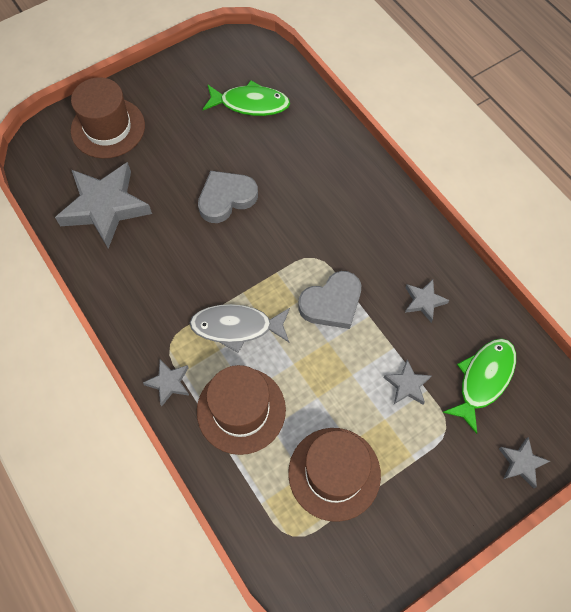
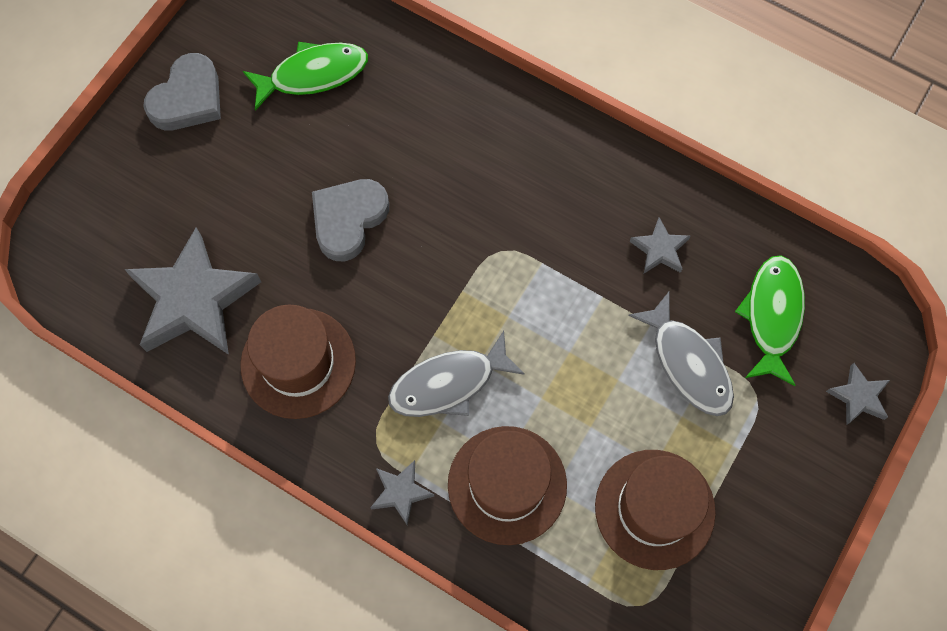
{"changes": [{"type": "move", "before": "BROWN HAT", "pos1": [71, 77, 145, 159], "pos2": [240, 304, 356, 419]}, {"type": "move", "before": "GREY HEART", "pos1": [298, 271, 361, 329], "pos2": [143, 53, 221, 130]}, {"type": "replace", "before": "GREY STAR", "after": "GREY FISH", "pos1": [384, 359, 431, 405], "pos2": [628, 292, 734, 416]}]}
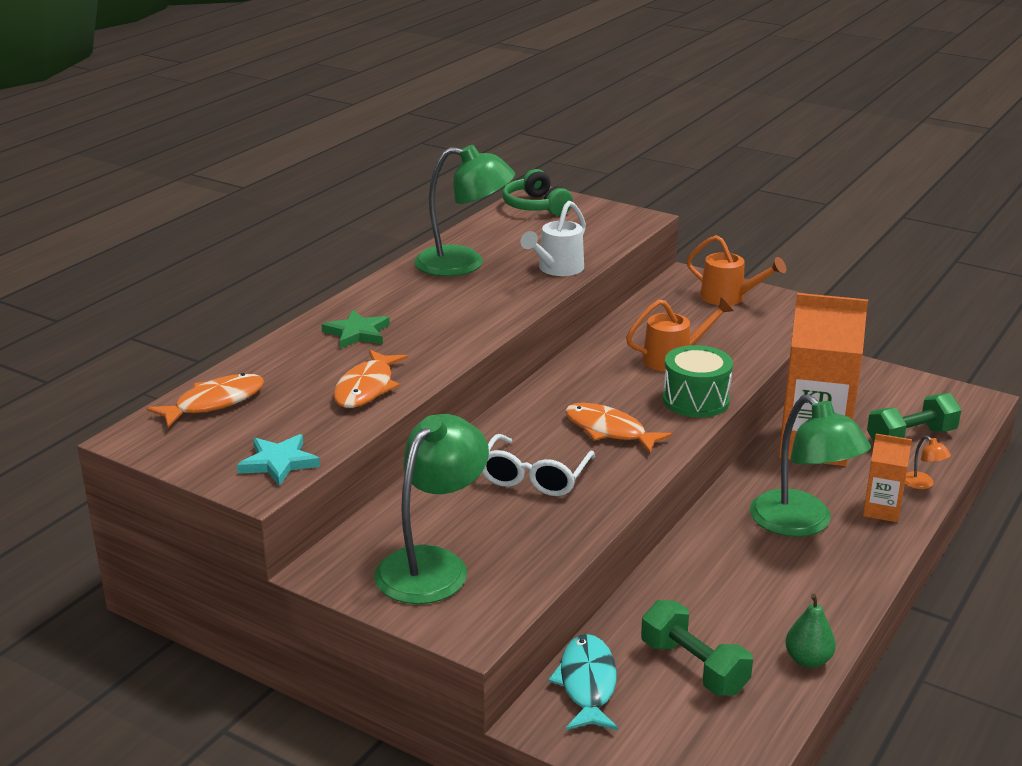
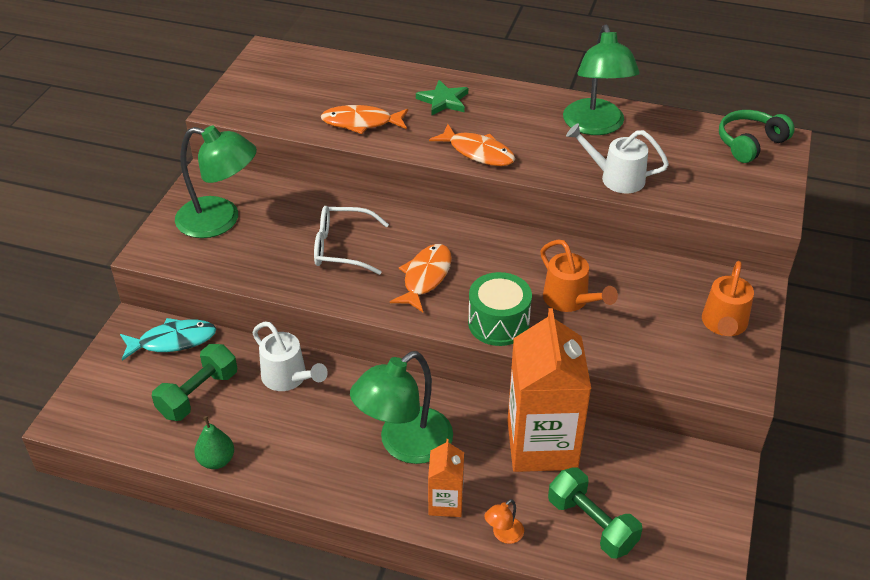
{"changes": [{"type": "move", "before": "ORANGE FISH", "pos1": [146, 373, 264, 428], "pos2": [429, 124, 515, 166]}, {"type": "delete", "before": "TURQUOISE STAR", "pos1": [237, 434, 320, 486]}, {"type": "insert", "after": "WHITE WATERING CAN", "pos2": [252, 322, 328, 391]}]}
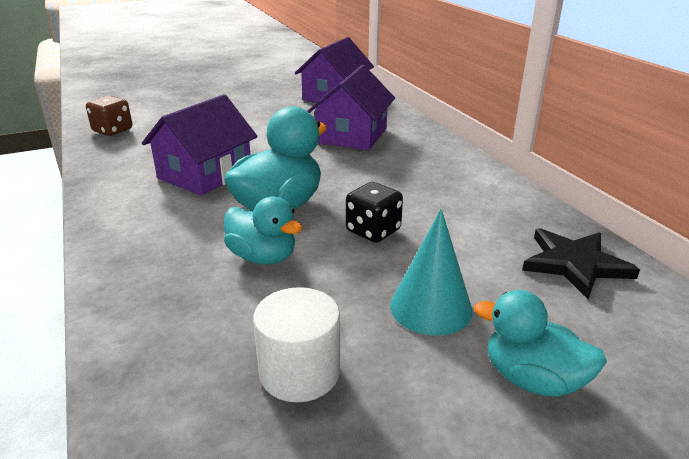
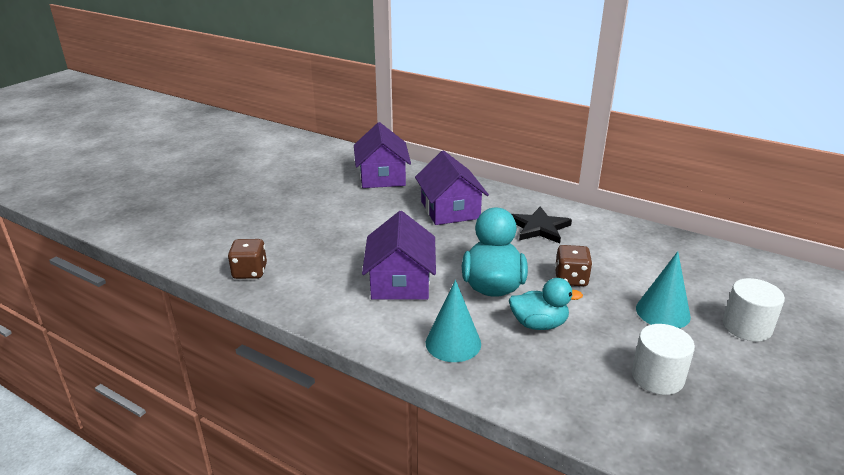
{"changes": [{"type": "recolor", "before": "BLACK DICE", "after": "BROWN DICE", "pos1": [346, 182, 403, 243], "pos2": [555, 245, 592, 286]}, {"type": "replace", "before": "TURQUOISE DUCK", "after": "WHITE CYLINDER", "pos1": [474, 290, 607, 397], "pos2": [723, 278, 785, 341]}, {"type": "move", "before": "BLACK STAR", "pos1": [522, 228, 640, 299], "pos2": [511, 206, 572, 244]}, {"type": "insert", "after": "TURQUOISE CONE", "pos2": [426, 280, 481, 362]}]}
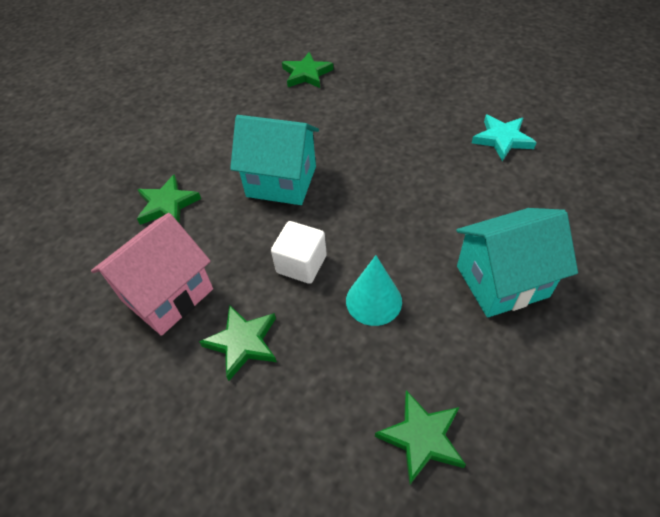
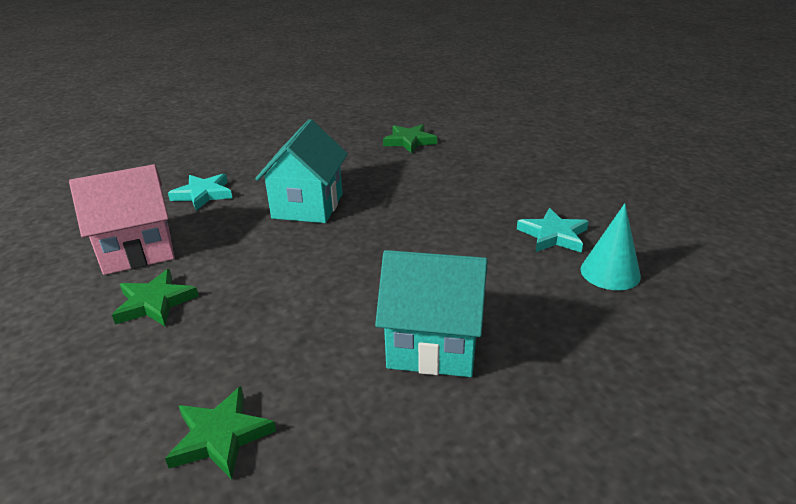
{"changes": [{"type": "recolor", "before": "GREEN STAR", "after": "TURQUOISE STAR", "pos1": [137, 174, 201, 225], "pos2": [168, 173, 232, 211]}, {"type": "rotate", "before": "TURQUOISE HOUSE", "pos1": [230, 115, 319, 205], "pos2": [255, 119, 348, 223], "turn": 60}, {"type": "delete", "before": "WHITE CUBE", "pos1": [271, 221, 327, 284]}, {"type": "move", "before": "TURQUOISE CONE", "pos1": [346, 255, 402, 326], "pos2": [581, 203, 641, 290]}]}
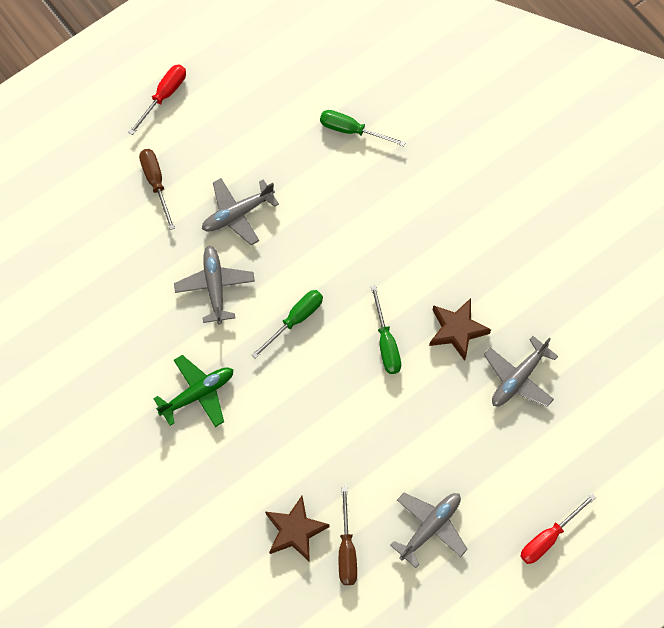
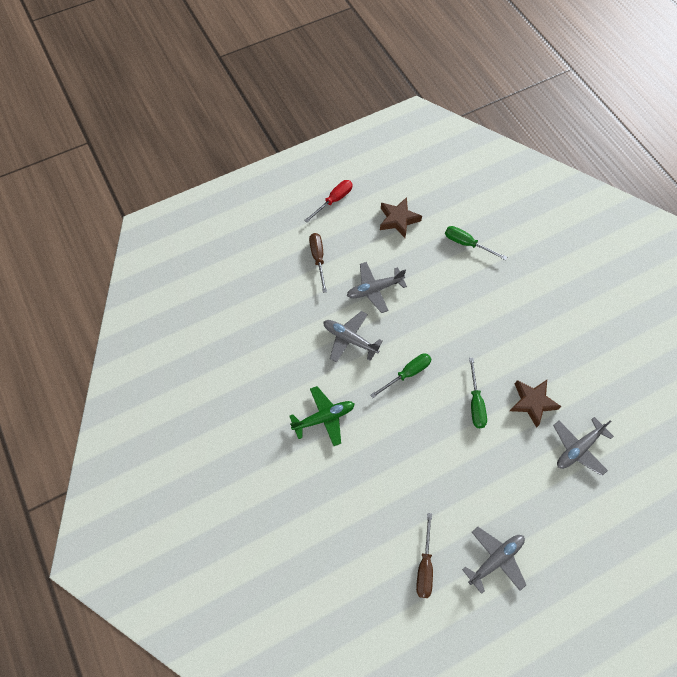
{"changes": [{"type": "rotate", "before": "GREY PLANE", "pos1": [174, 246, 255, 324], "pos2": [323, 311, 383, 363], "turn": -60}, {"type": "move", "before": "BROWN STAR", "pos1": [265, 496, 330, 562], "pos2": [380, 197, 422, 238]}, {"type": "delete", "before": "RED SCREWDRIVER", "pos1": [520, 493, 596, 564]}]}
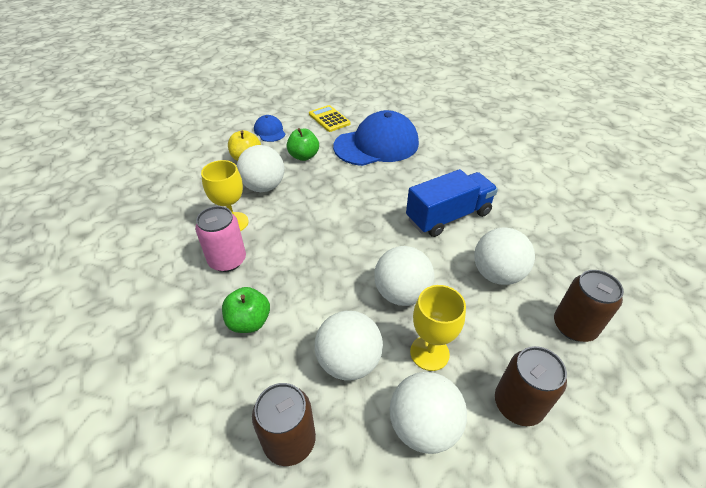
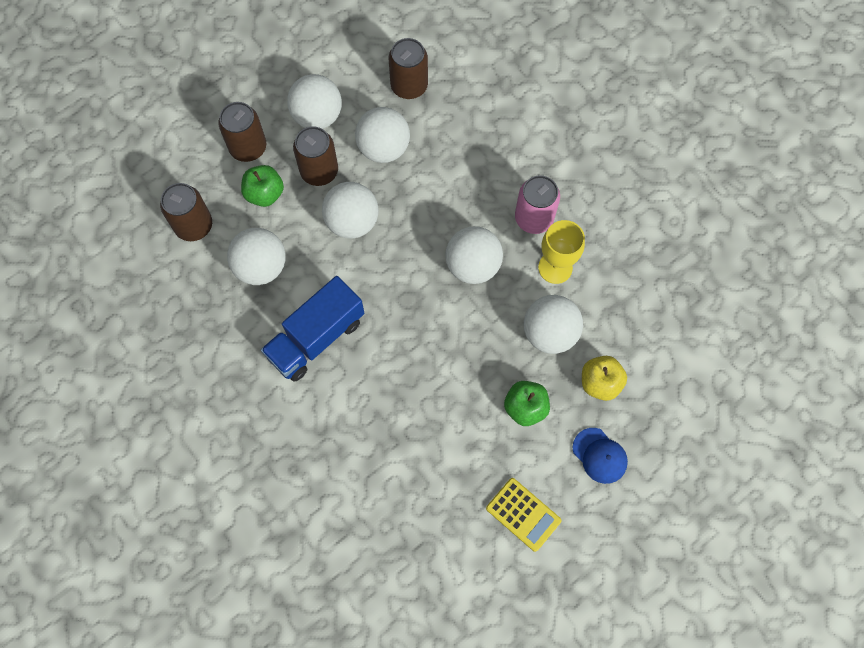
{"changes": [{"type": "move", "before": "GREEN APPLE", "pos1": [222, 287, 270, 333], "pos2": [241, 165, 284, 207]}, {"type": "delete", "before": "BLUE CAP", "pos1": [333, 110, 419, 166]}, {"type": "replace", "before": "YELLOW GOBLET", "after": "BROWN CAN", "pos1": [410, 285, 466, 371], "pos2": [293, 126, 338, 186]}, {"type": "insert", "after": "WHITE BALL", "pos2": [445, 226, 503, 284]}]}
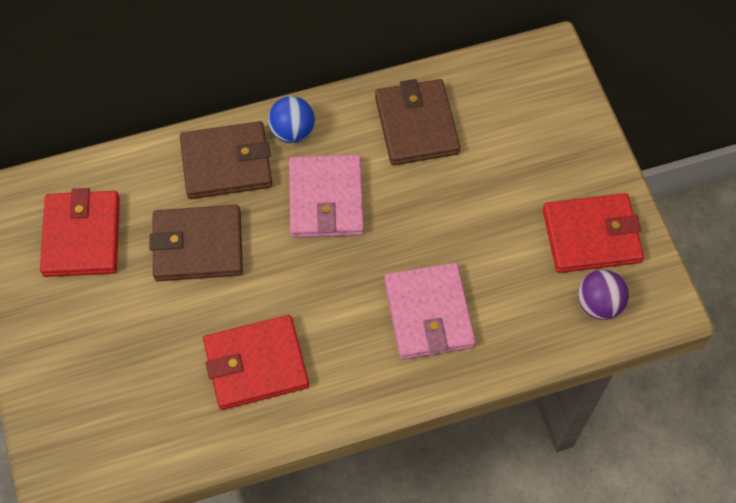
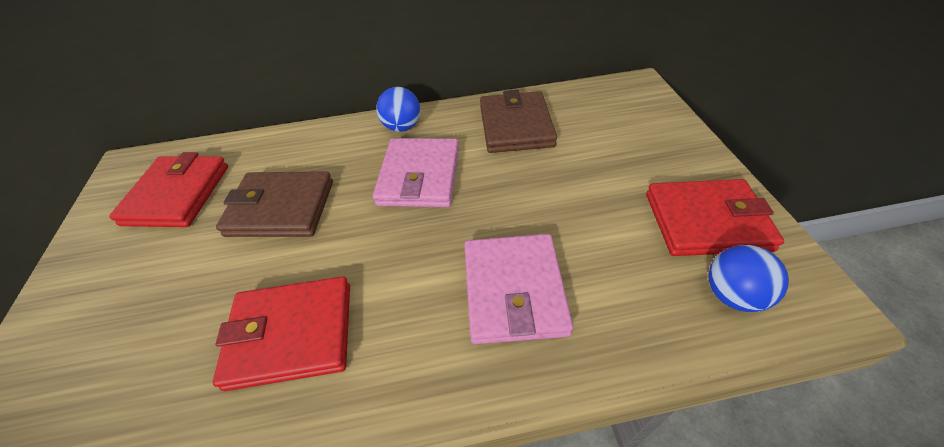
{"changes": [{"type": "delete", "before": "BROWN WALLET", "pos1": [180, 121, 272, 199]}, {"type": "recolor", "before": "PURPLE BALL", "after": "BLUE BALL", "pos1": [578, 270, 629, 320], "pos2": [708, 245, 789, 312]}]}
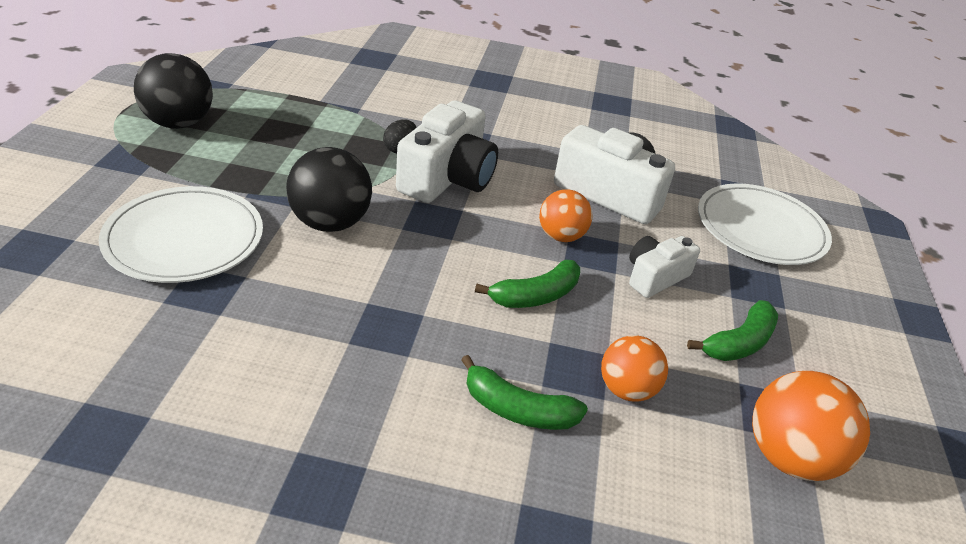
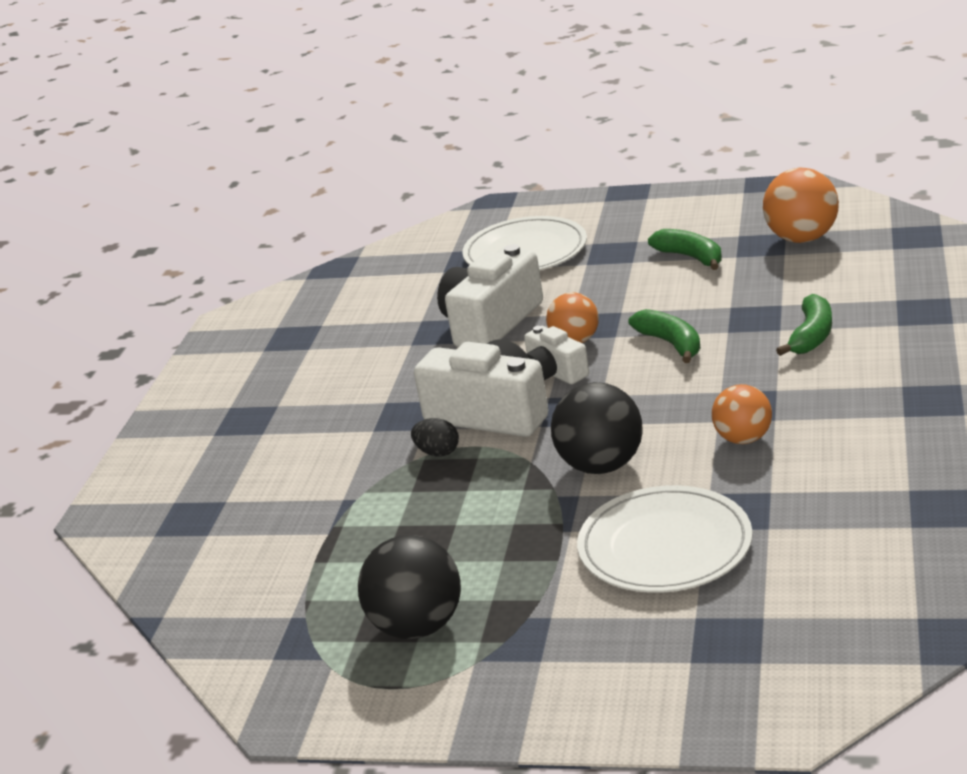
{"changes": [{"type": "move", "before": "ORANGE BALL", "pos1": [601, 335, 668, 402], "pos2": [712, 384, 772, 444]}, {"type": "move", "before": "WHITE CAMERA", "pos1": [629, 236, 700, 298], "pos2": [524, 326, 589, 384]}]}
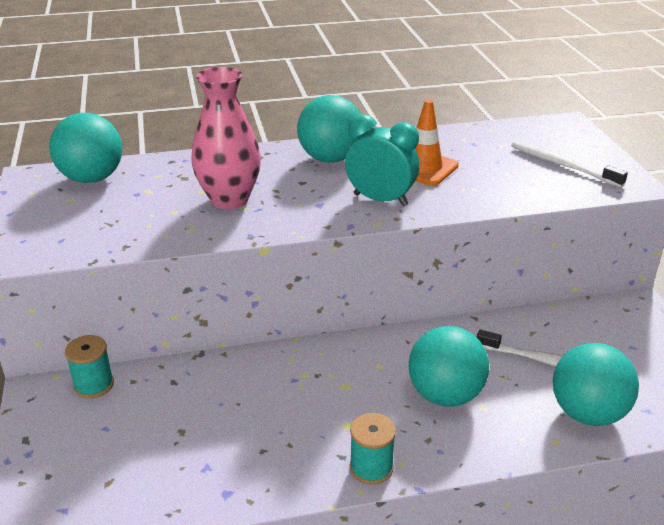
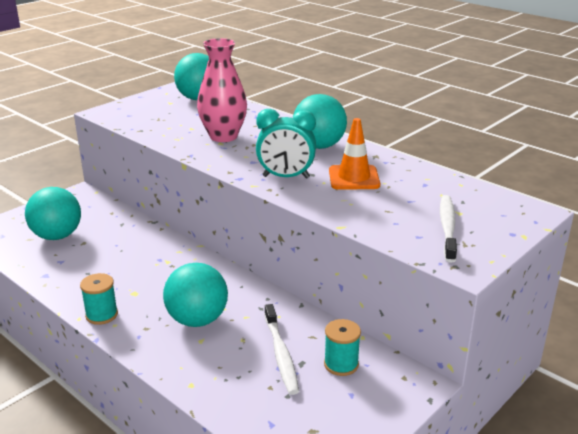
{"changes": [{"type": "move", "before": "TURQUOISE SPOOL", "pos1": [65, 335, 114, 399], "pos2": [324, 319, 361, 376]}, {"type": "rotate", "before": "TURQUOISE CLOCK", "pos1": [345, 114, 419, 206], "pos2": [256, 109, 316, 179], "turn": 105}, {"type": "move", "before": "TURQUOISE BALL", "pos1": [553, 343, 639, 426], "pos2": [25, 187, 81, 240]}]}
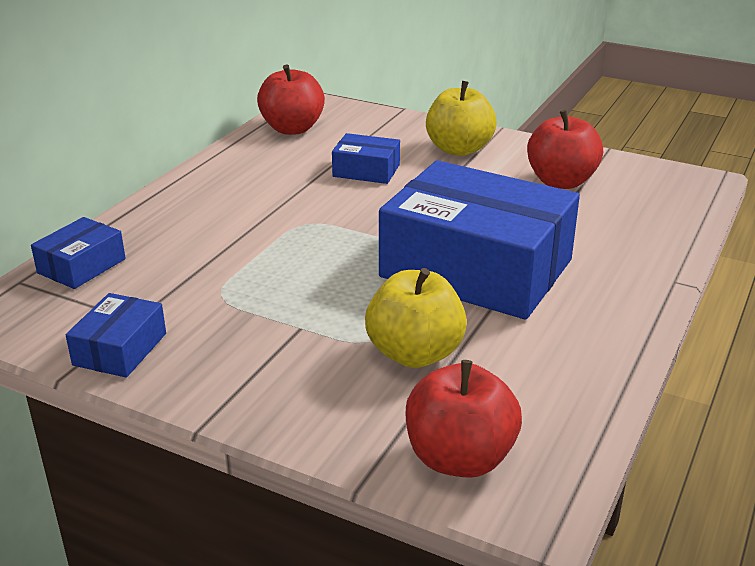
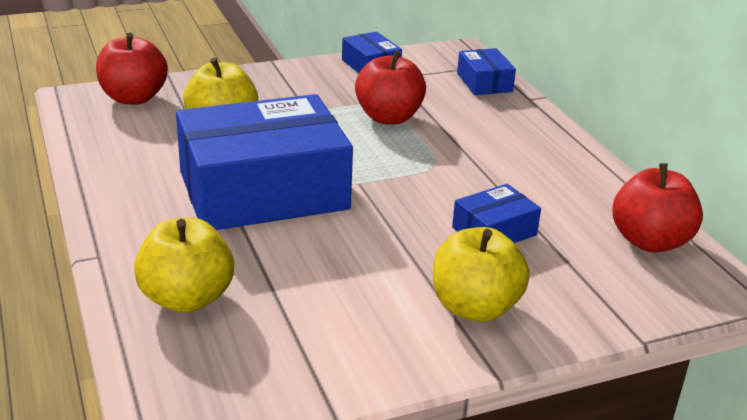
{"changes": [{"type": "move", "before": "RED APPLE", "pos1": [527, 110, 603, 189], "pos2": [355, 50, 426, 125]}, {"type": "insert", "after": "YELLOW APPLE", "pos2": [134, 217, 234, 313]}]}
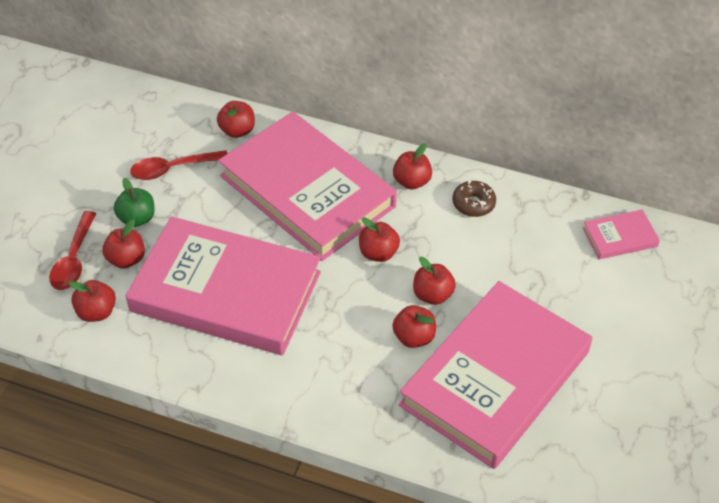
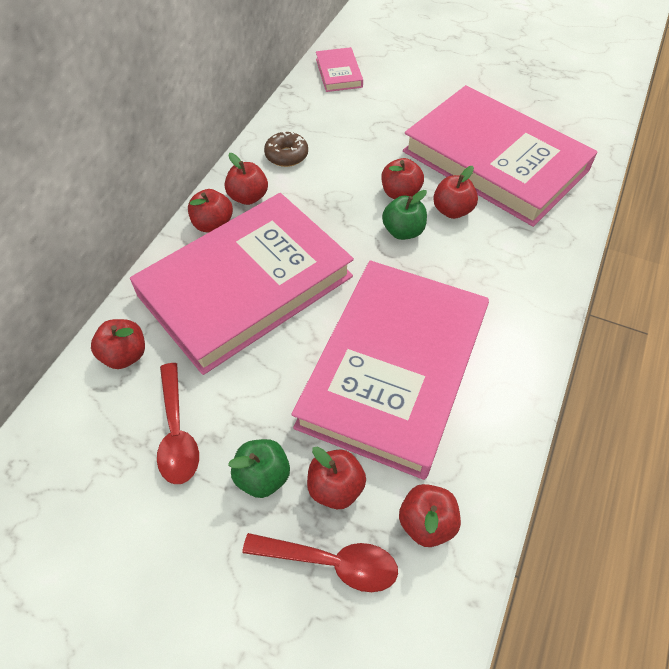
{"changes": [{"type": "move", "before": "RED APPLE", "pos1": [359, 217, 400, 262], "pos2": [188, 189, 233, 233]}, {"type": "insert", "after": "GREEN APPLE", "pos2": [382, 190, 427, 240]}]}
